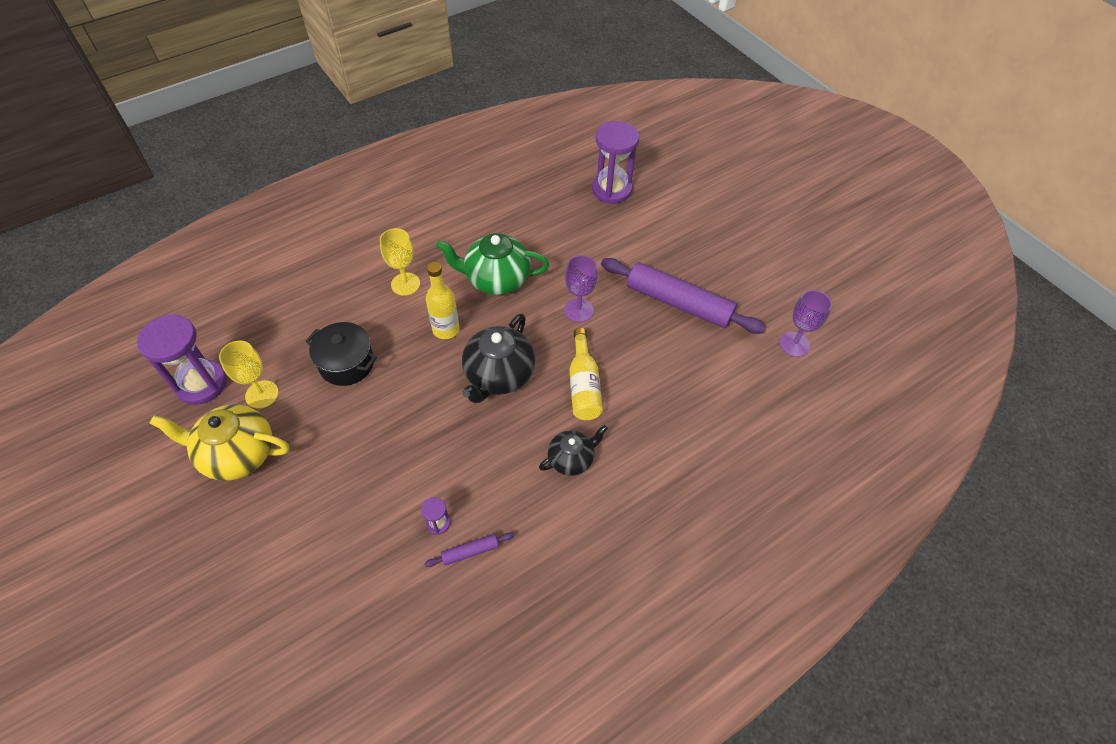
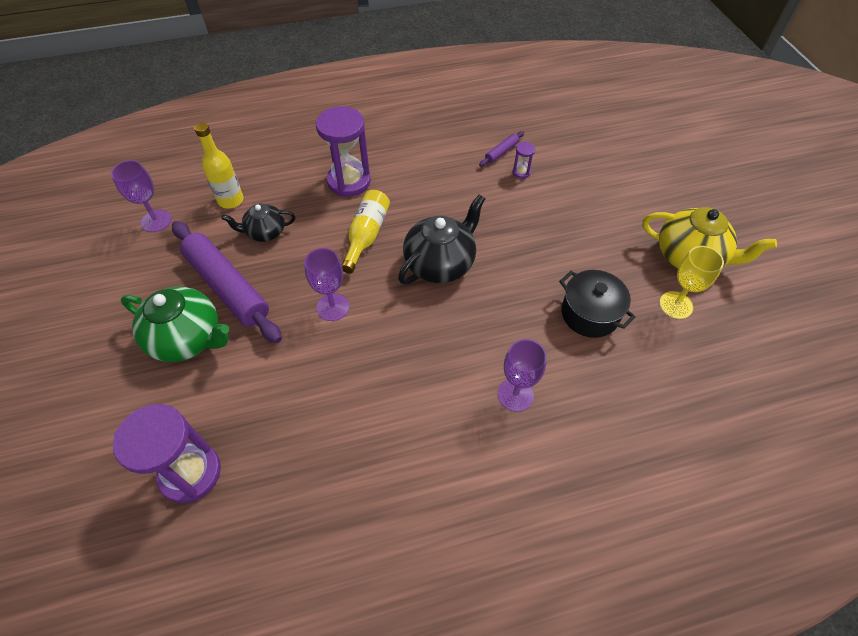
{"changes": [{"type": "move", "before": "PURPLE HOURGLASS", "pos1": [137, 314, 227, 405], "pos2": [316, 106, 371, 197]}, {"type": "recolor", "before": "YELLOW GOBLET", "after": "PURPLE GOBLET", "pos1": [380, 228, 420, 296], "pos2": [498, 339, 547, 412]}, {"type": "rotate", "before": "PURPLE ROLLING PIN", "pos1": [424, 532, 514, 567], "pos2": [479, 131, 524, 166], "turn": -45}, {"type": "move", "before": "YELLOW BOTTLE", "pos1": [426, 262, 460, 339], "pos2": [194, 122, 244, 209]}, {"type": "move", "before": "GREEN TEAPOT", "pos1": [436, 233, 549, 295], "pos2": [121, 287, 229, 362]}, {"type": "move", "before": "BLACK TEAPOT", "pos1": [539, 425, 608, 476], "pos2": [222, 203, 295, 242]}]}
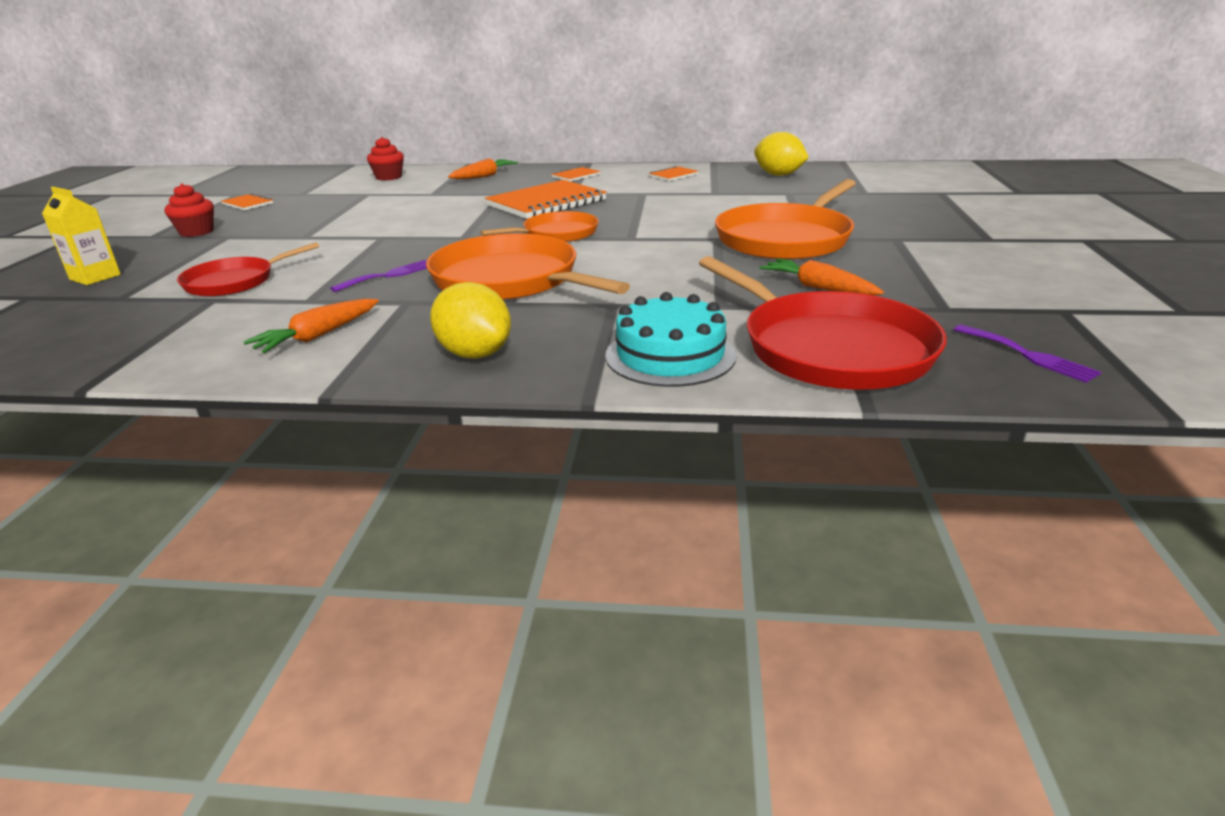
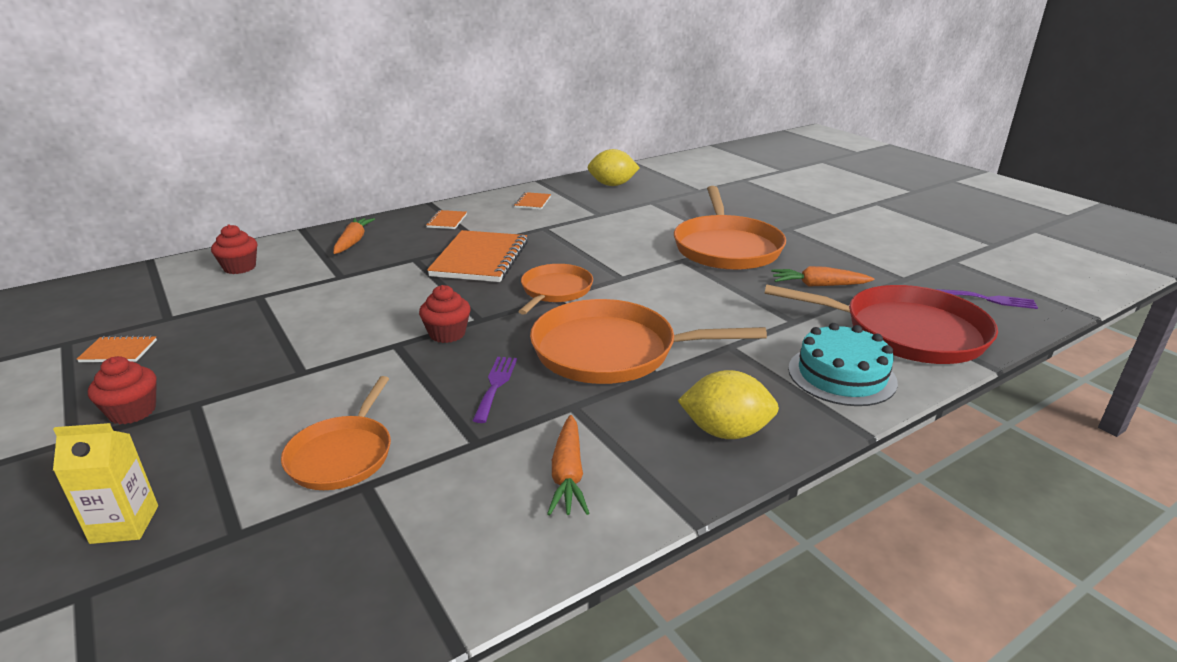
{"changes": [{"type": "recolor", "before": "RED PAN", "after": "ORANGE PAN", "pos1": [177, 242, 319, 297], "pos2": [281, 376, 391, 490]}, {"type": "insert", "after": "RED CUPCAKE", "pos2": [419, 285, 471, 343]}]}
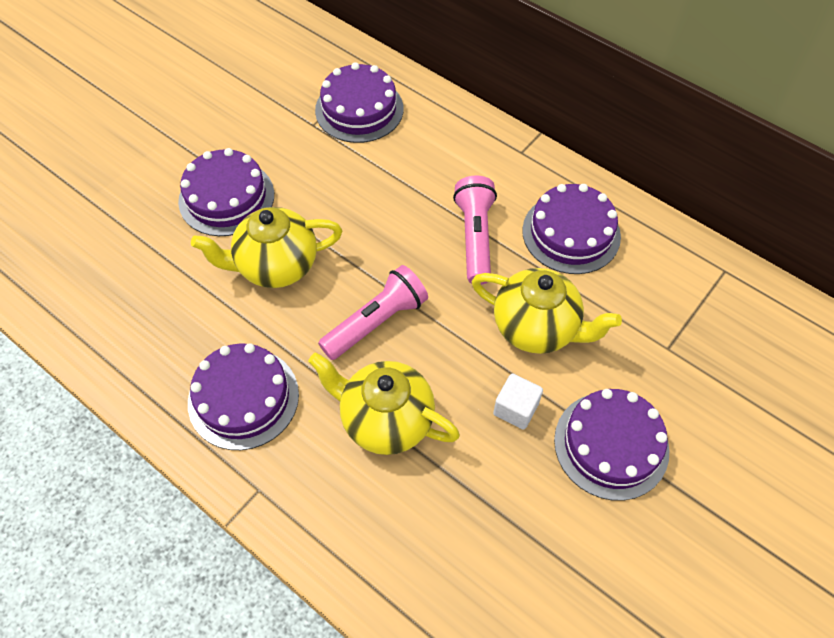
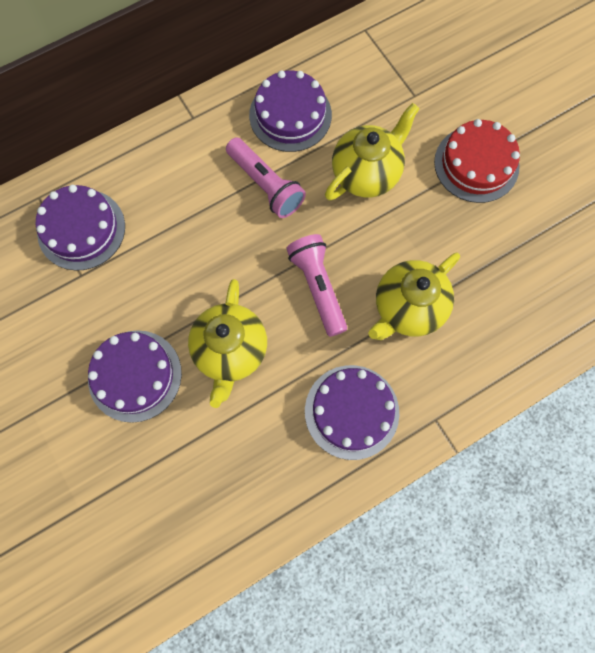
{"changes": [{"type": "rotate", "before": "PINK FLASHLIGHT", "pos1": [453, 176, 497, 285], "pos2": [226, 137, 306, 218], "turn": -150}, {"type": "delete", "before": "WHITE CUBE", "pos1": [493, 373, 543, 430]}, {"type": "recolor", "before": "PURPLE CAKE", "after": "RED CAKE", "pos1": [554, 389, 670, 501], "pos2": [434, 119, 520, 203]}]}
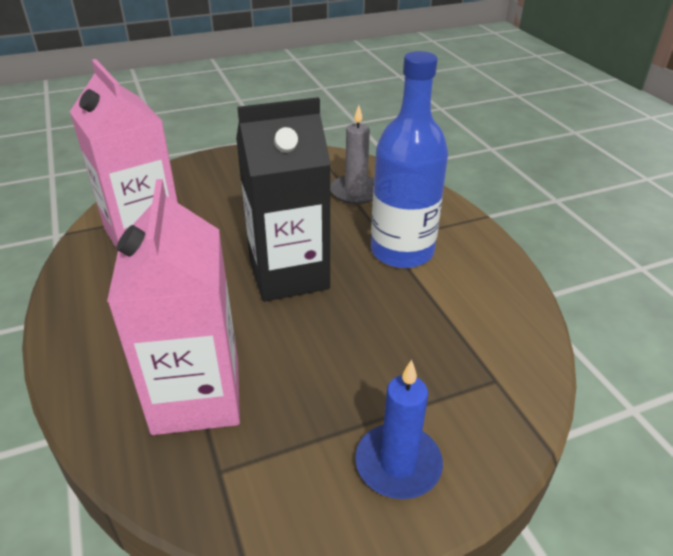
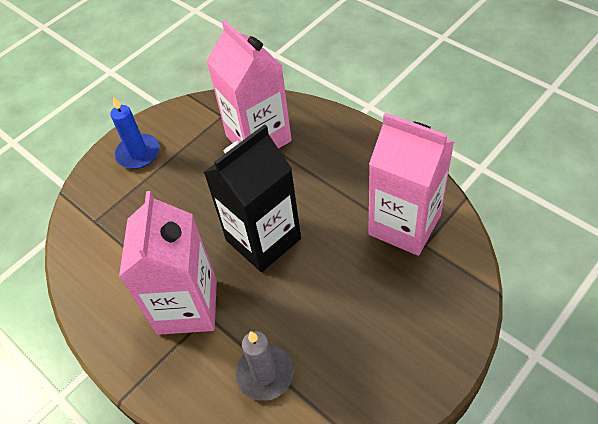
{"changes": [{"type": "replace", "before": "BLUE BOTTLE", "after": "PINK CARTON", "pos1": [371, 51, 448, 268], "pos2": [119, 191, 217, 335]}]}
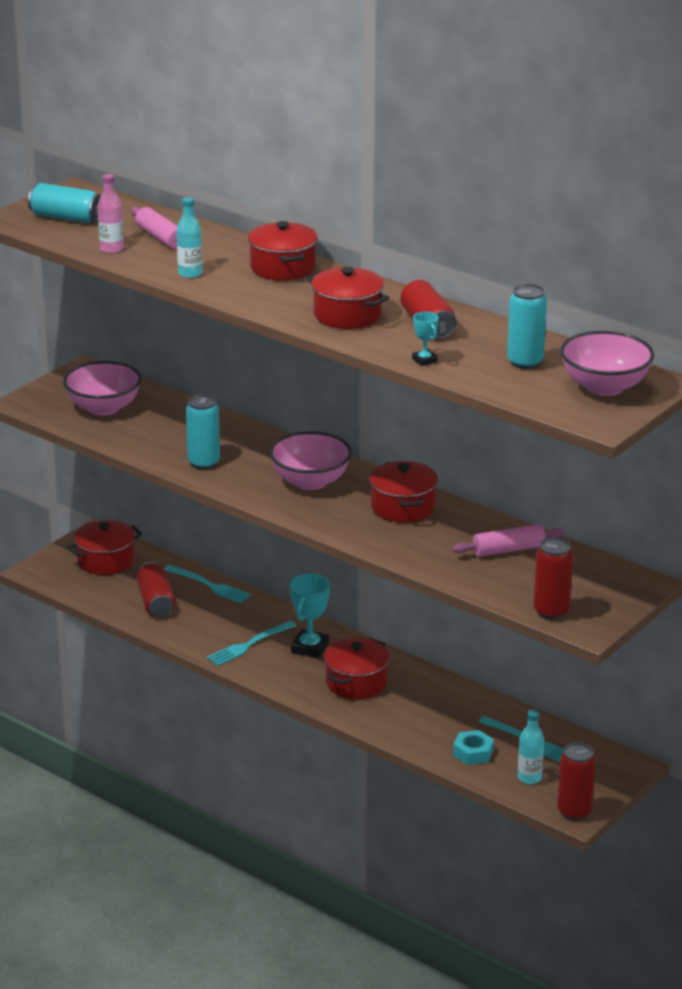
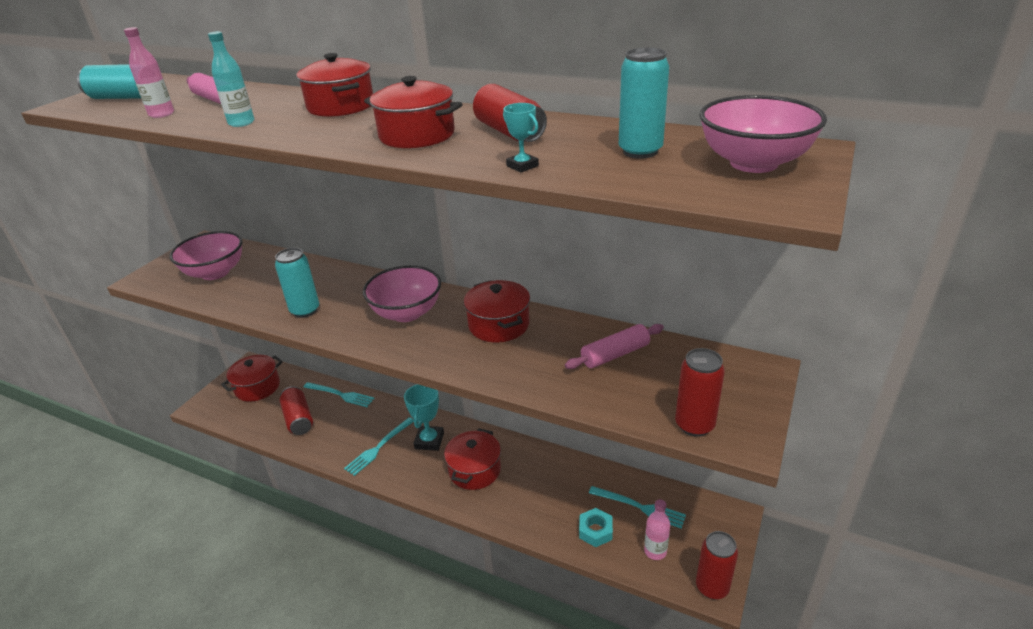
{"changes": [{"type": "recolor", "before": "TURQUOISE BOTTLE", "after": "PINK BOTTLE", "pos1": [518, 710, 544, 784], "pos2": [644, 499, 670, 560]}]}
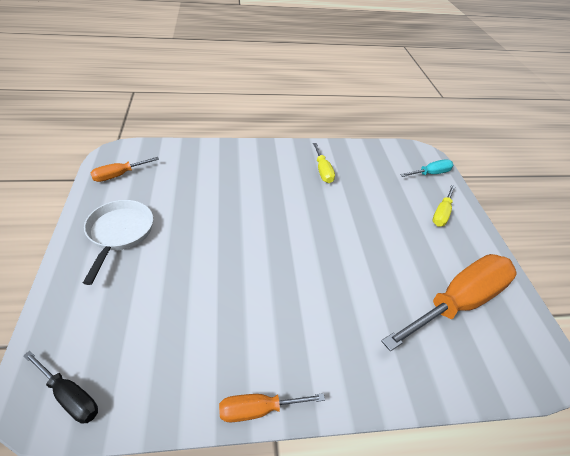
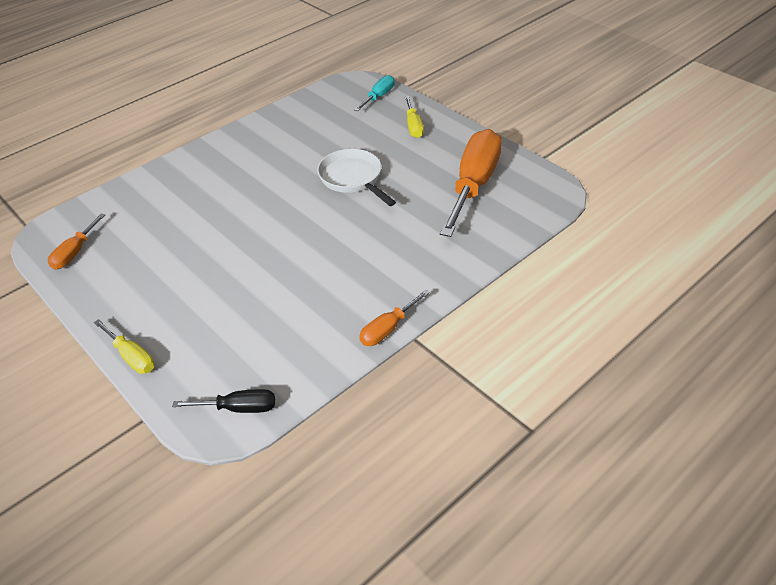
{"changes": [{"type": "move", "before": "WHITE PAN", "pos1": [83, 200, 153, 285], "pos2": [317, 149, 396, 206]}, {"type": "move", "before": "YELLOW SCREWDRIVER", "pos1": [313, 143, 335, 183], "pos2": [94, 319, 155, 374]}]}
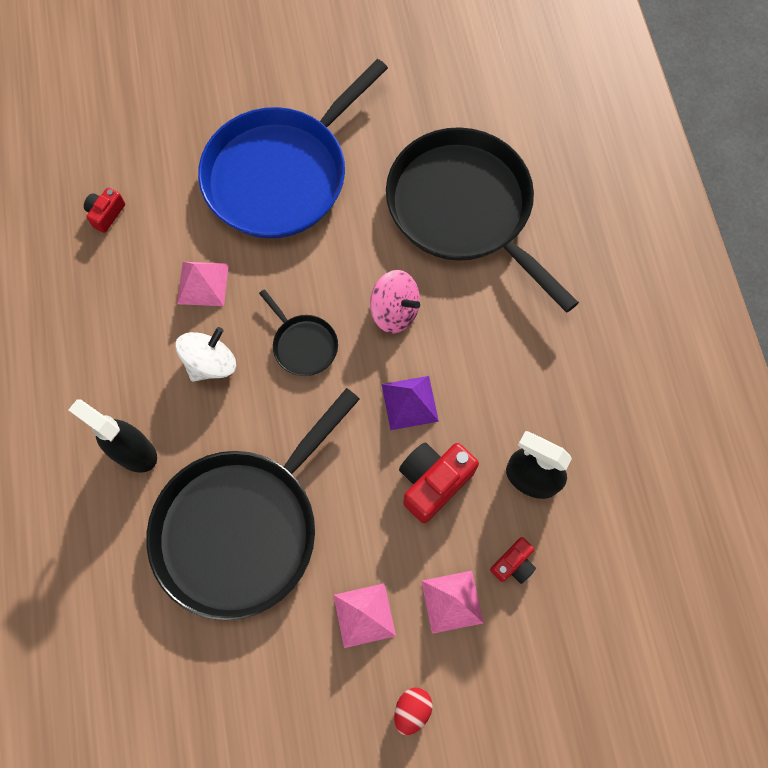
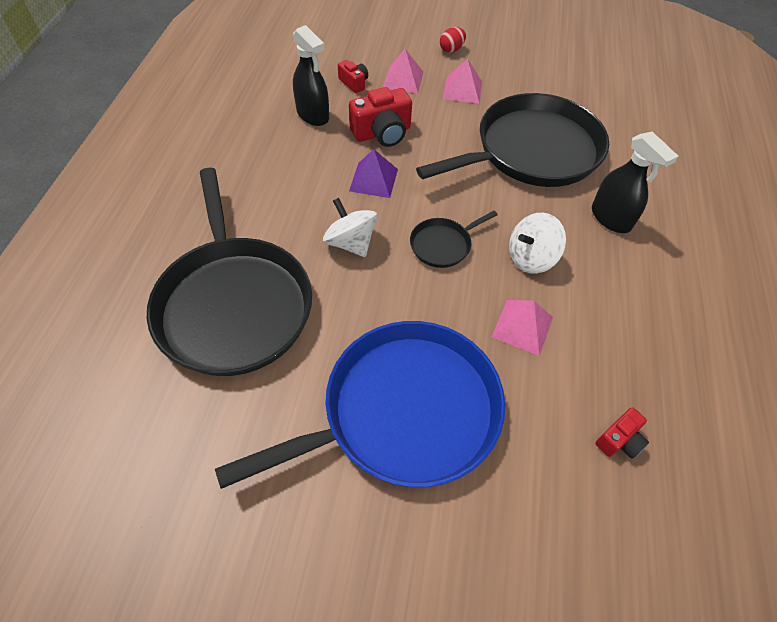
{"changes": [{"type": "rotate", "before": "BLACK PAN", "pos1": [259, 289, 338, 376], "pos2": [410, 211, 498, 268], "turn": -105}, {"type": "recolor", "before": "PINK SPINNING TOP", "after": "WHITE SPINNING TOP", "pos1": [370, 270, 420, 333], "pos2": [323, 198, 378, 257]}, {"type": "rotate", "before": "RED CAMERA", "pos1": [490, 537, 536, 584], "pos2": [338, 60, 368, 93], "turn": 75}]}
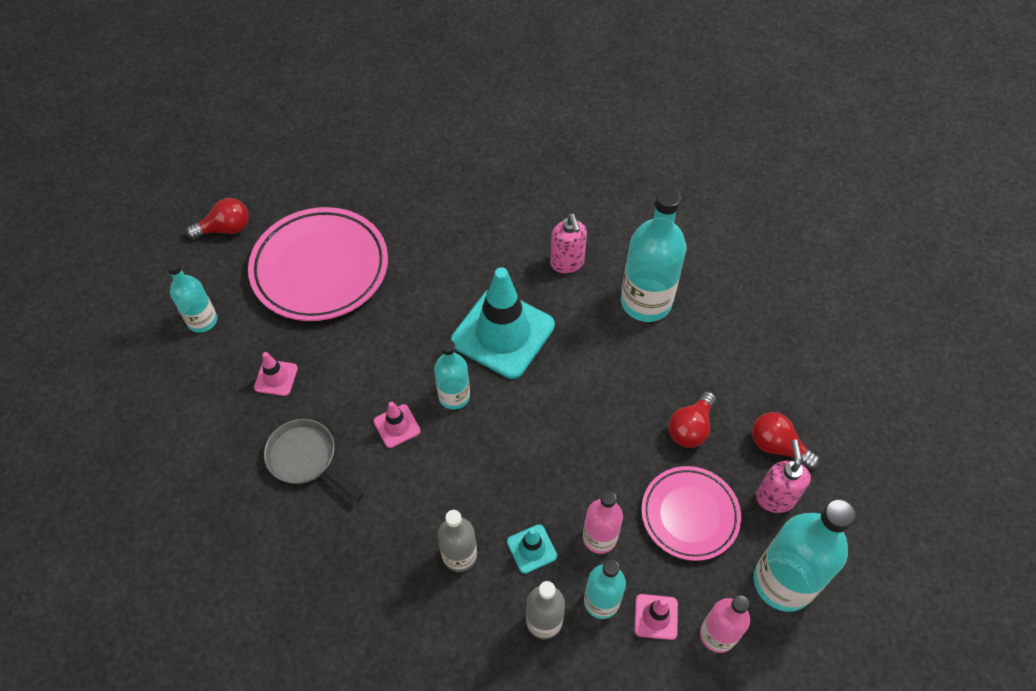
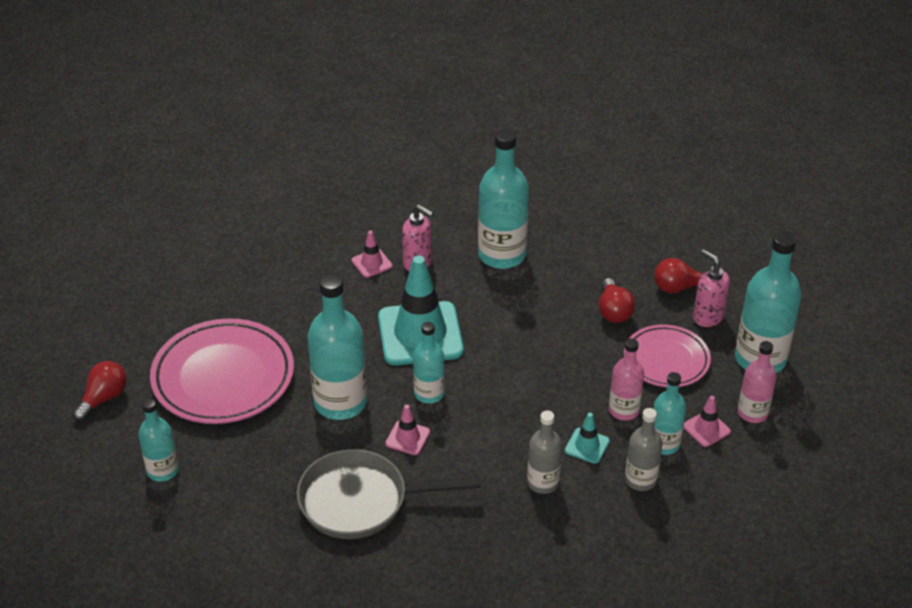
{"changes": [{"type": "move", "before": "PINK TRAFFIC CONE", "pos1": [254, 352, 298, 396], "pos2": [352, 231, 393, 278]}, {"type": "resize", "before": "GREY PAN", "pos1": [264, 419, 364, 500], "pos2": [297, 449, 481, 539], "scale": 1.56}, {"type": "insert", "after": "TURQUOISE BOTTLE", "pos2": [308, 274, 367, 420]}]}
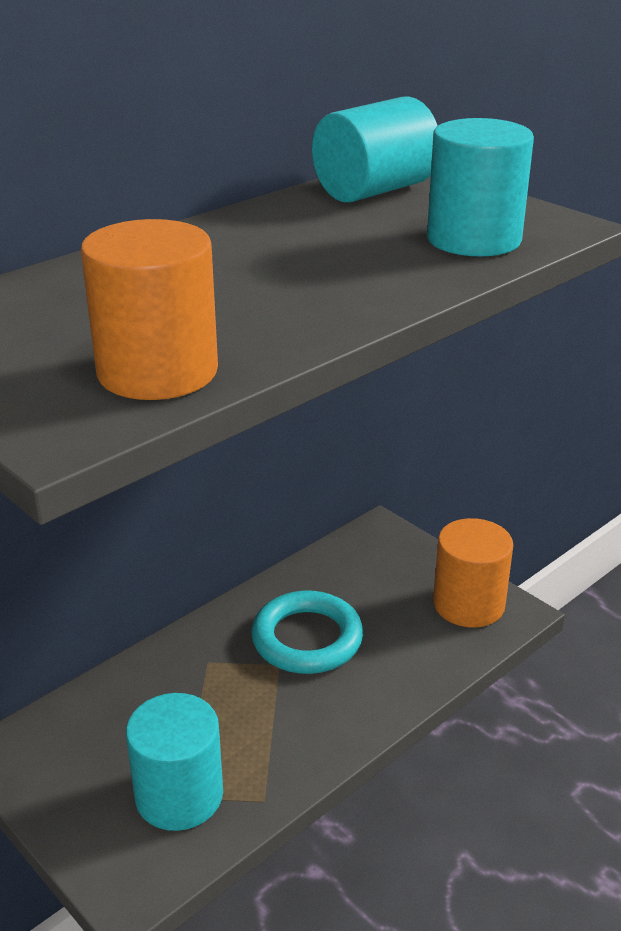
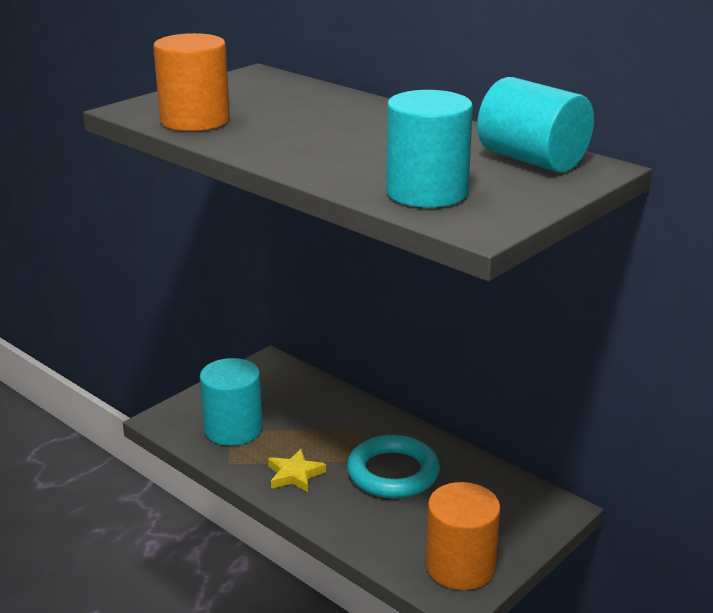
{"changes": [{"type": "insert", "after": "YELLOW STAR", "pos2": [268, 449, 326, 492]}]}
